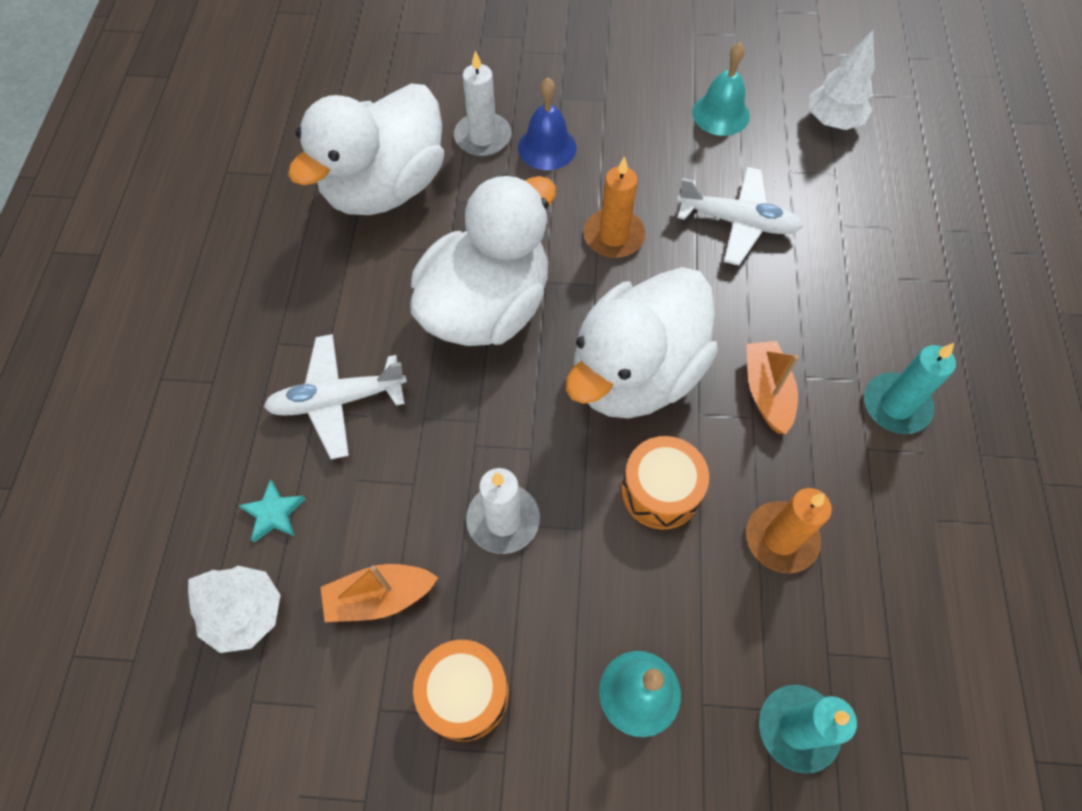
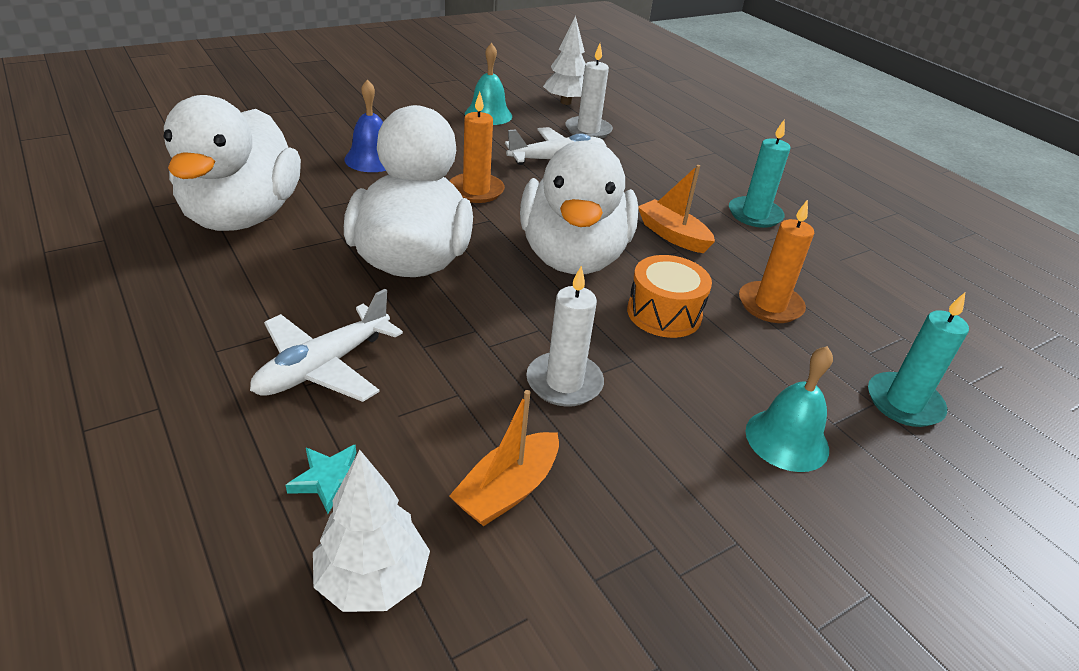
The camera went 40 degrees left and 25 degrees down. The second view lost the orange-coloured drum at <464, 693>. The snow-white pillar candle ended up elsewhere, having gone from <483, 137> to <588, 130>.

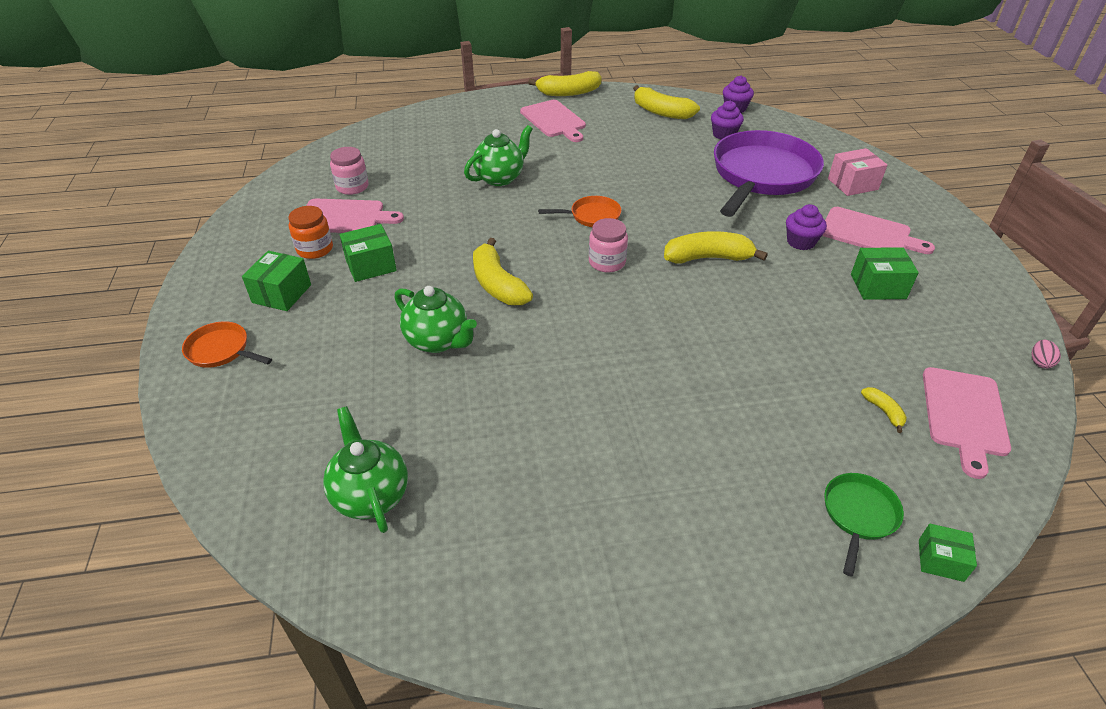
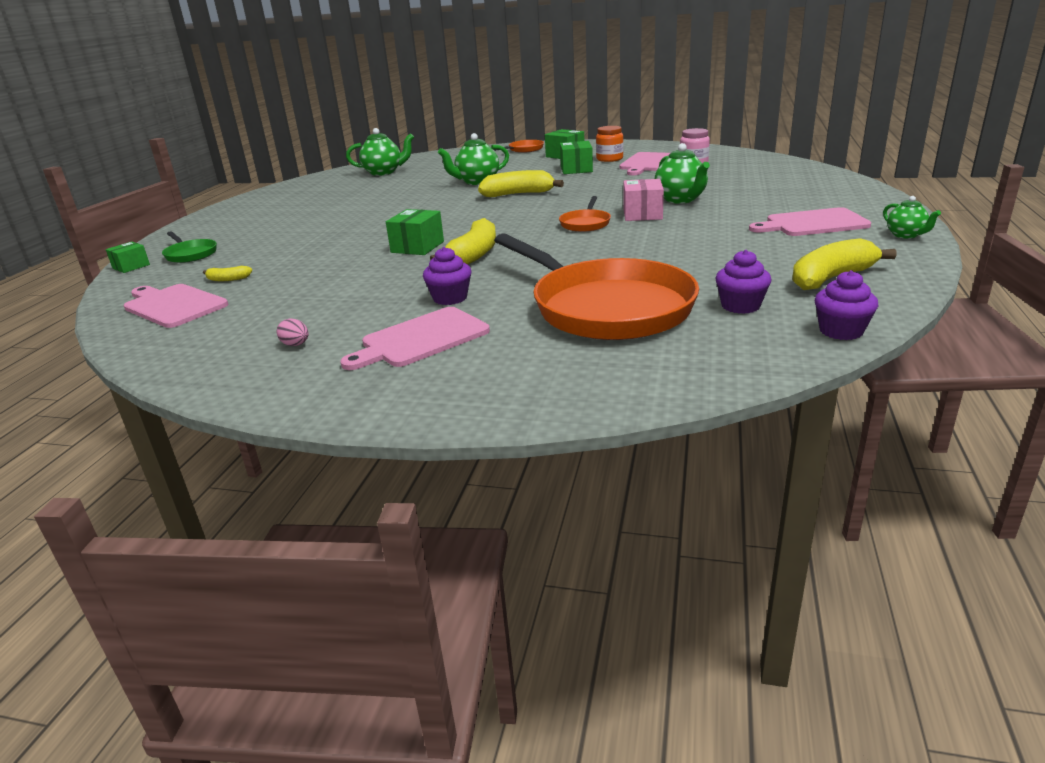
The camera went 115 degrees right and 15 degrees down. The second view lost the rose-pink preserve jar at <607, 262>. The rose-pink box ended up elsewhere, having gone from <852, 184> to <642, 214>. The emerald box ended up elsewhere, having gone from <878, 286> to <417, 247>. The rose-pink egg ended up elsewhere, having gone from <1039, 362> to <296, 345>. Where the bright yellow banana stood at <568, 93>, the emerald teapot came to stand at <906, 235>. What was the royal purple frying pan at <761, 176> turned into the orange-coloured frying pan at <605, 307>.

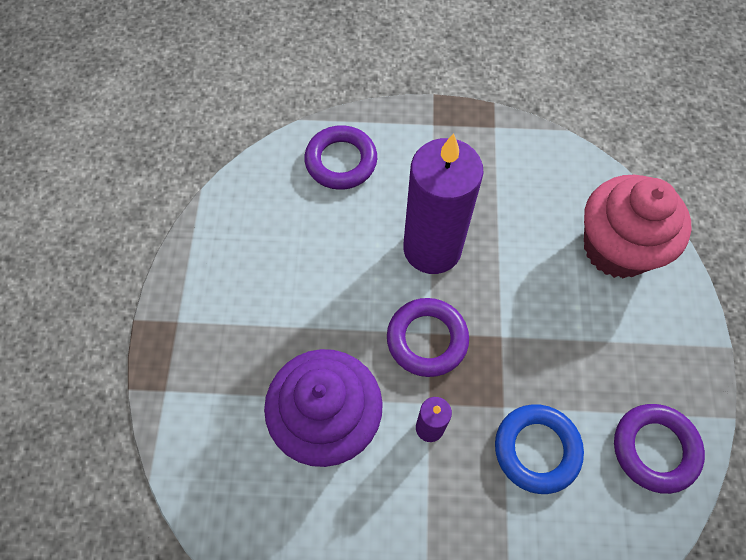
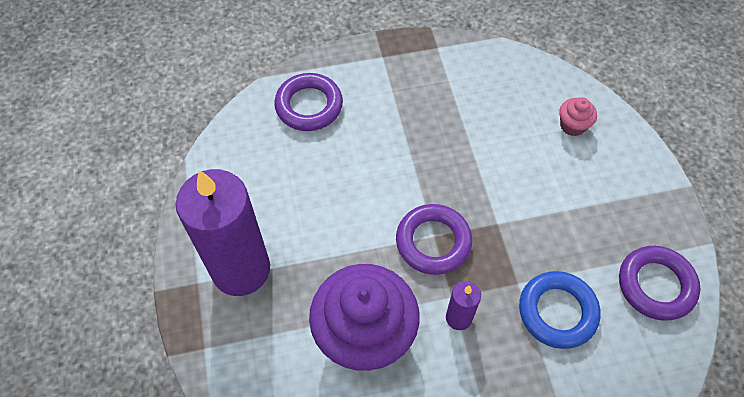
The camera went 15 degrees left and 5 degrees down. The royal purple pillar candle ended up elsewhere, having gone from <432, 248> to <241, 269>. The size of the rose-pink fairy cake at <617, 248> changed by a factor of 0.42.

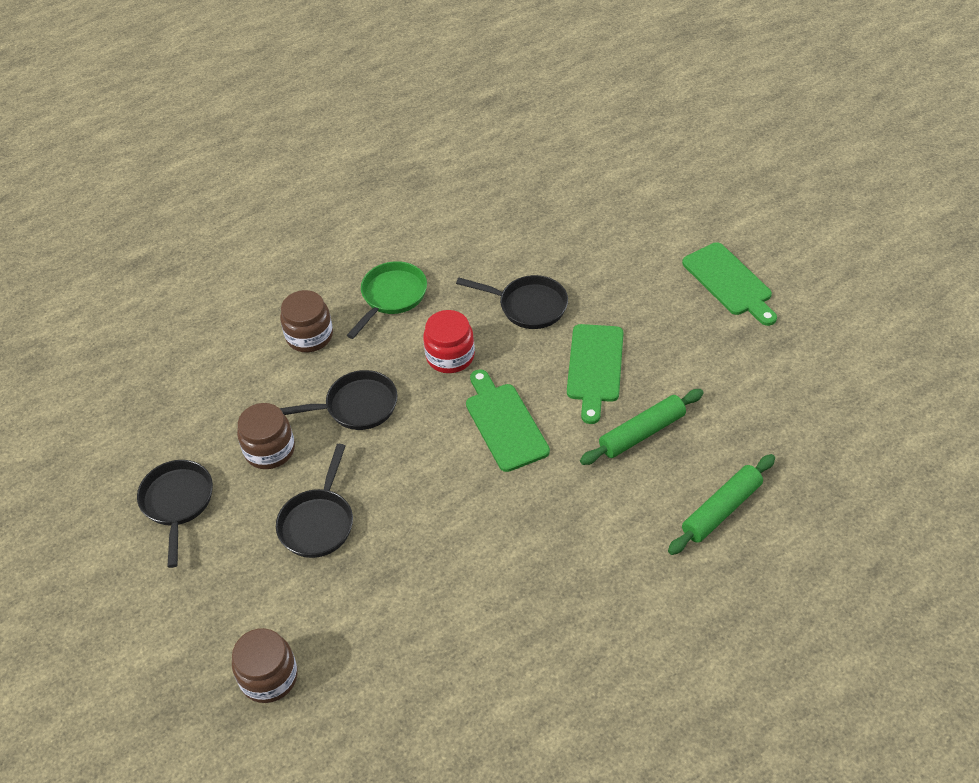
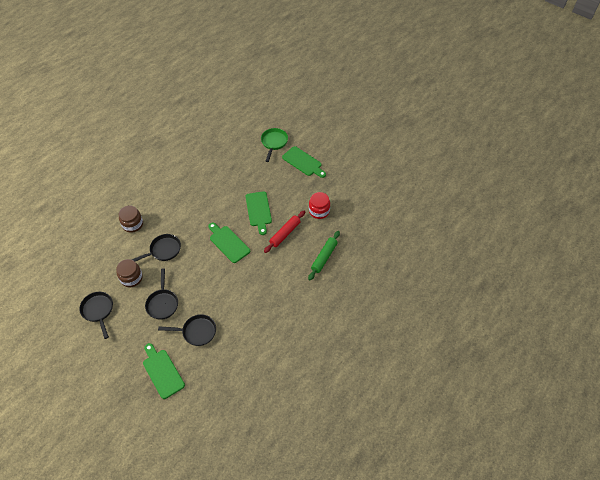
The camera went 20 degrees left and 5 degrees up. The emerald frying pan ended up elsewhere, having gone from <391, 297> to <274, 143>. The crimson preserve jar ended up elsewhere, having gone from <450, 356> to <319, 211>. The jet-black frying pan ended up elsewhere, having gone from <528, 306> to <197, 332>. Where the russet preserve jar stood at <269, 677>, the emerald chopping board came to stand at <162, 371>. What was the emerald pastry roller at <642, 433> turned into the crimson pastry roller at <285, 233>.

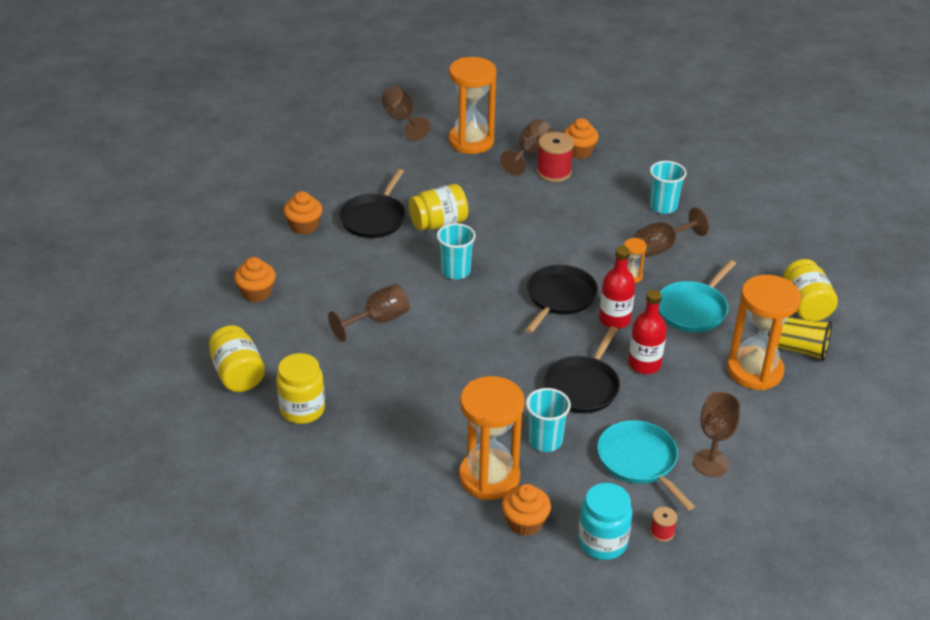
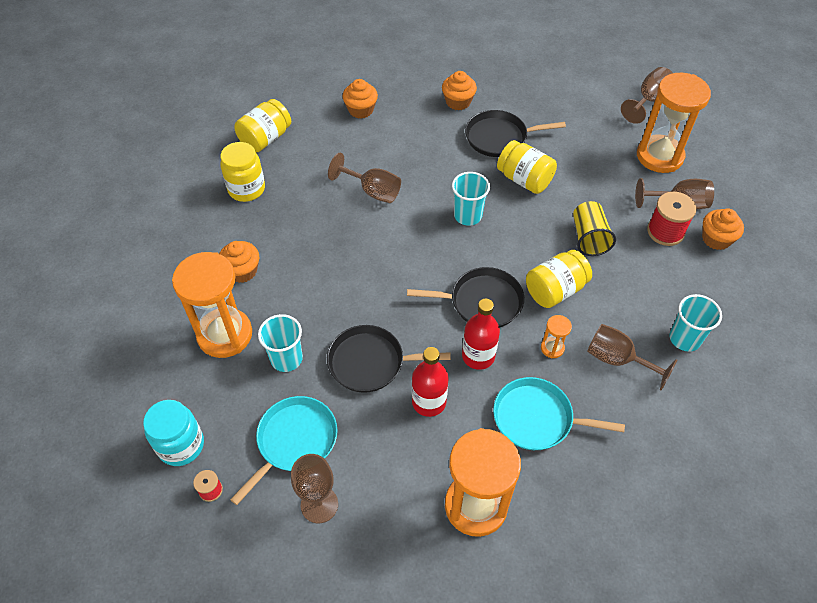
The camera went 65 degrees right and 15 degrees up. The orange-coloured fairy cake ended up elsewhere, having gone from <525, 522> to <242, 271>. The bright yellow cup ended up elsewhere, having gone from <800, 349> to <589, 238>. The bright yellow preserve jar ended up elsewhere, having gone from <805, 306> to <555, 290>.

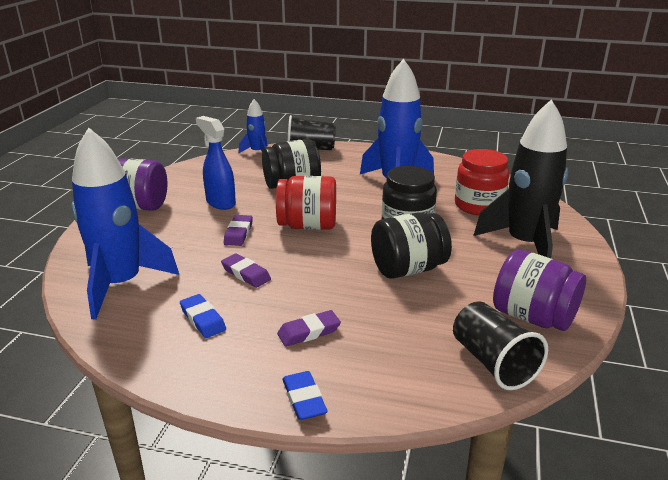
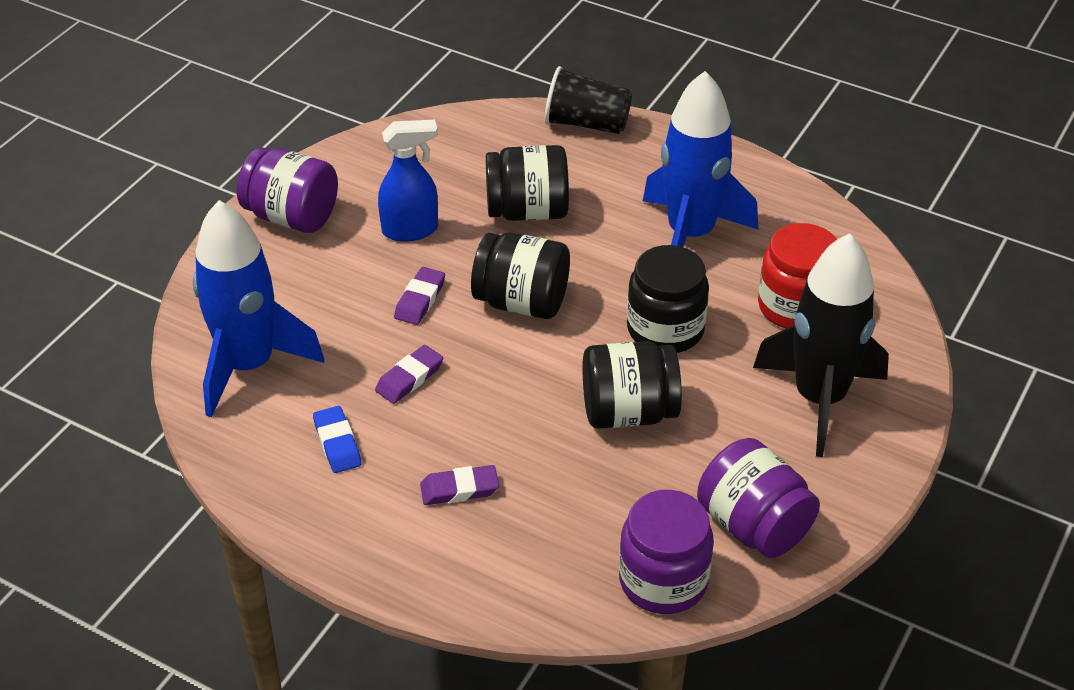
The camera went 15 degrees right and 15 degrees up. The second view lost the cobalt toy rocket at <257, 152>. The second view lost the cobalt eraser at <304, 399>. Where the jet-black cup stood at <493, 363>, the royal purple preserve jar came to stand at <663, 580>. What was the crimson preserve jar at <308, 226> turned into the jet-black preserve jar at <521, 302>. The cobalt sprayer at <220, 203> ended up facing another way, 105 degrees clockwise from before. The royal purple eraser at <246, 274> ended up facing another way, 75 degrees clockwise from before.

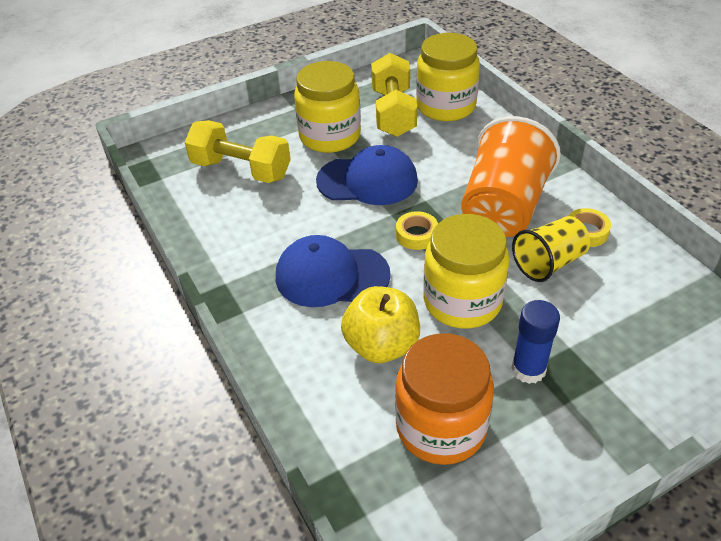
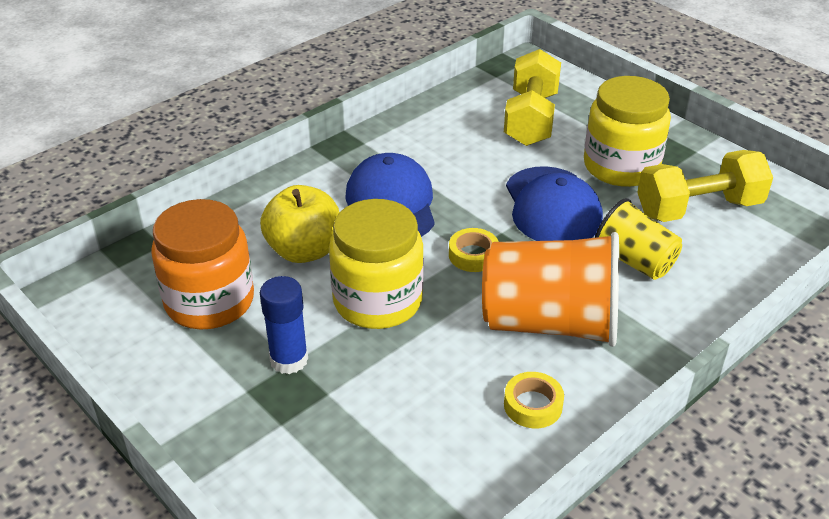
The camera went 75 degrees right and 5 degrees down. The second view lost the bright yellow preserve jar at <446, 106>. The bright yellow cup ended up elsewhere, having gone from <548, 263> to <634, 261>.

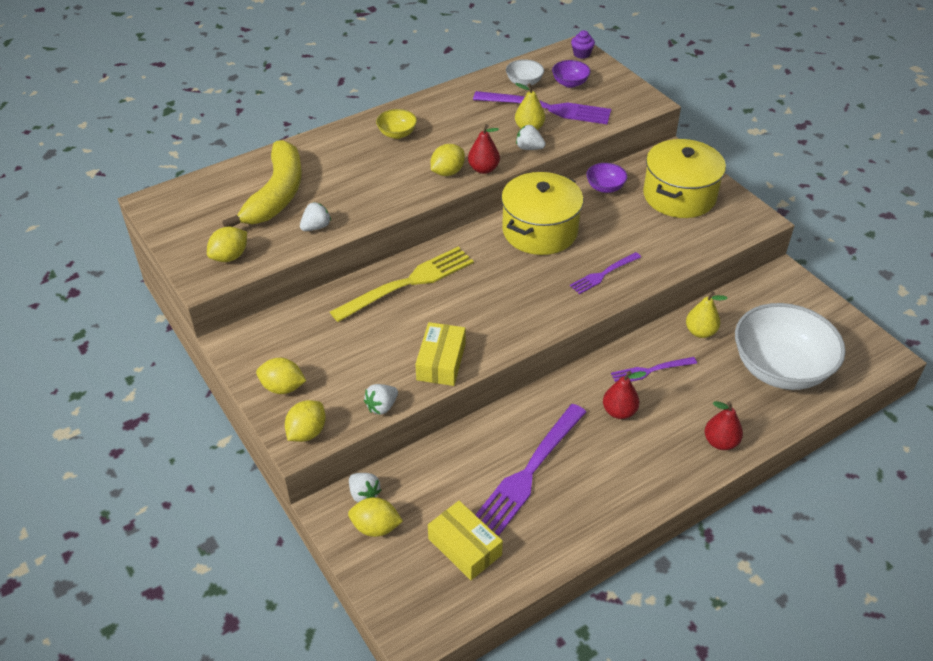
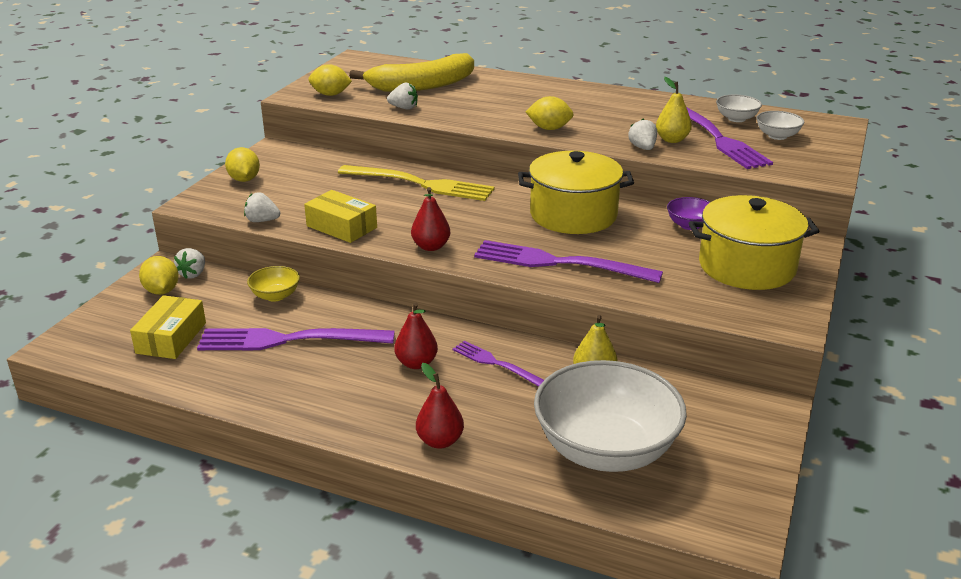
The camera went 55 degrees right and 15 degrees down. The second view lost the bright yellow toy lemon at <307, 432>. The second view lost the royal purple fairy cake at <581, 54>. The bright yellow deep dish ended up elsewhere, having gone from <397, 134> to <275, 296>. The crimson pear fruit ended up elsewhere, having gone from <483, 169> to <431, 247>. What was the royal purple deep dish at <570, 83> turned into the snow-white deep dish at <777, 136>. The bright yellow box at <441, 361> ended up facing another way, 60 degrees clockwise from before. The size of the royal purple dinner fork at <603, 274> changed by a factor of 1.83.

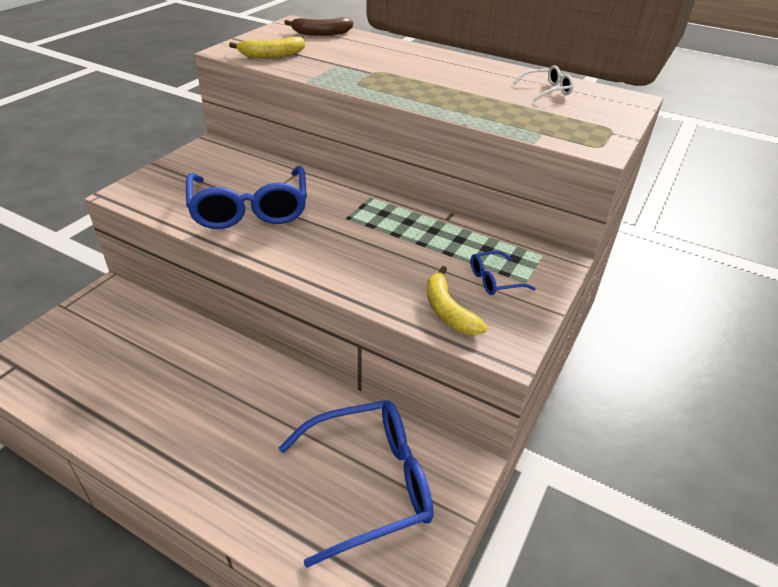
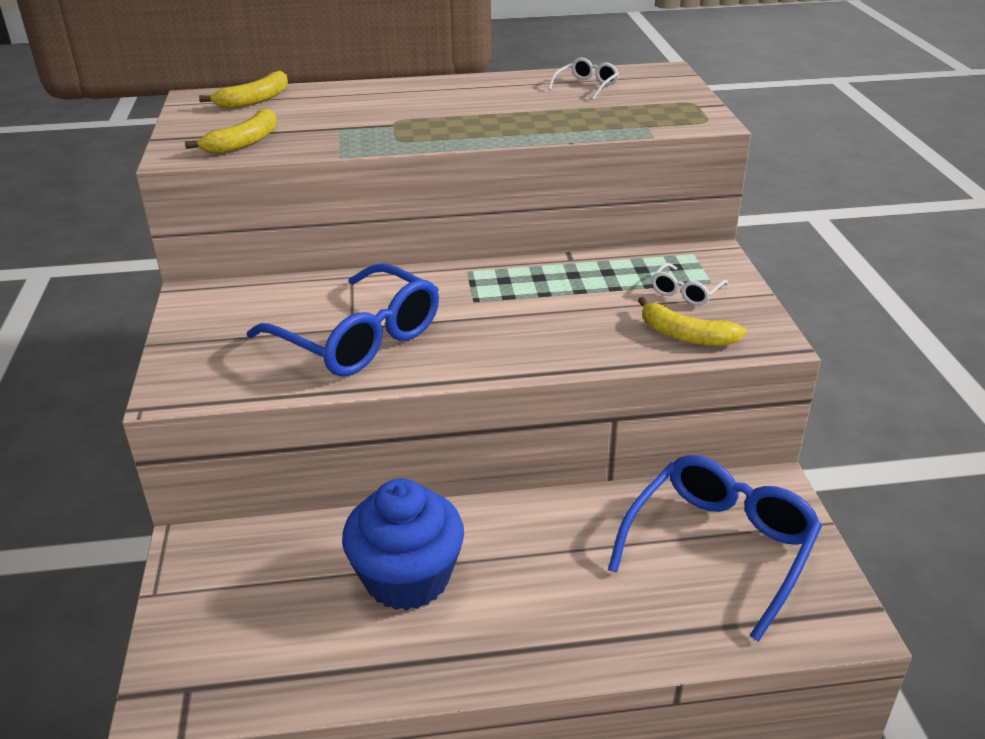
The camera went 35 degrees left and 5 degrees down. The second view gained the cobalt fairy cake at <407, 578>. What was the russet banana at <322, 33> turned into the bright yellow banana at <255, 100>. What was the cobalt glasses at <494, 280> turned into the snow-white glasses at <685, 292>.

